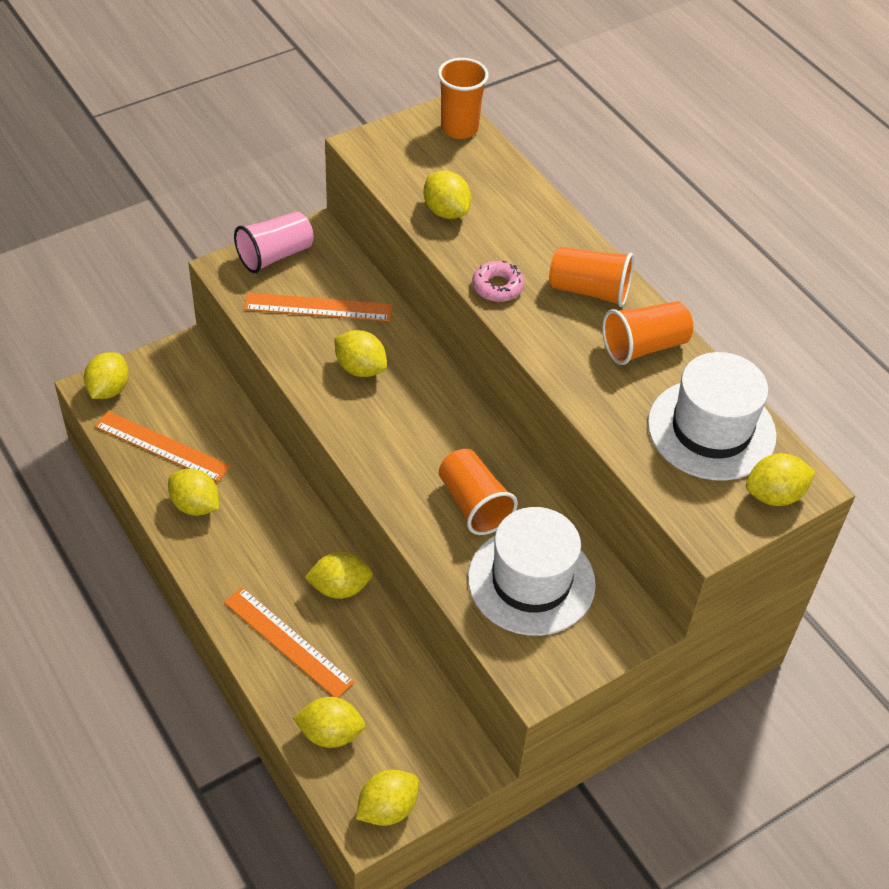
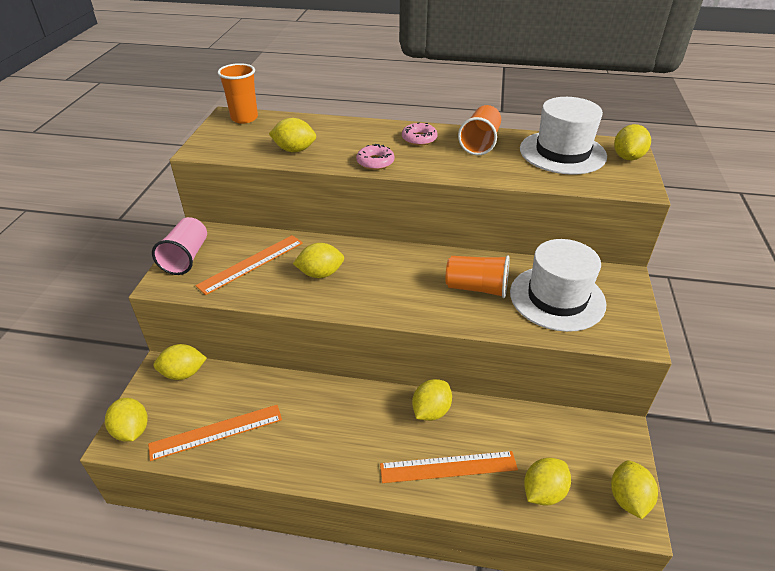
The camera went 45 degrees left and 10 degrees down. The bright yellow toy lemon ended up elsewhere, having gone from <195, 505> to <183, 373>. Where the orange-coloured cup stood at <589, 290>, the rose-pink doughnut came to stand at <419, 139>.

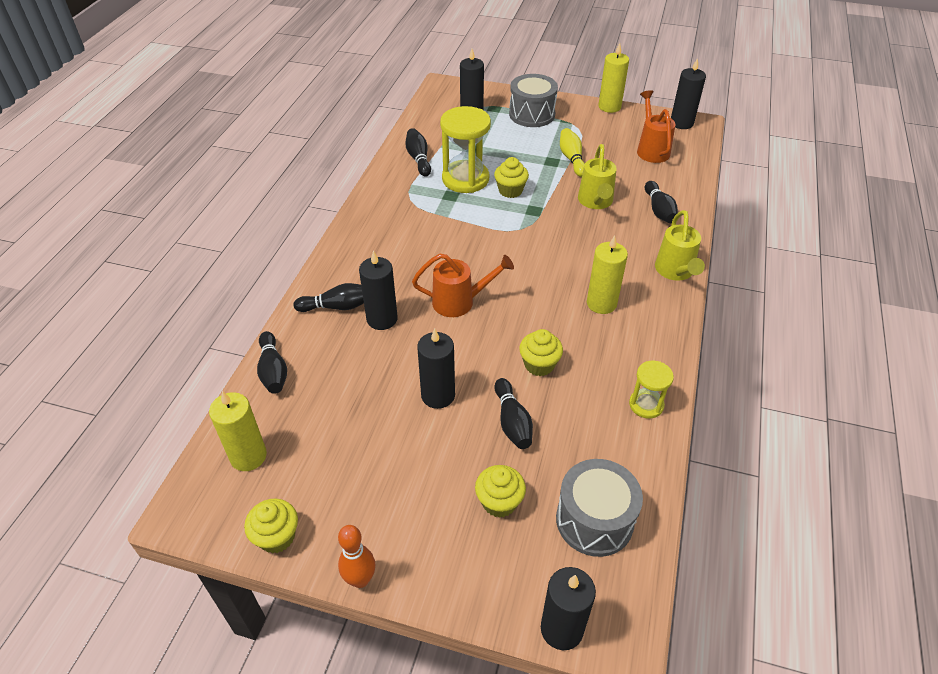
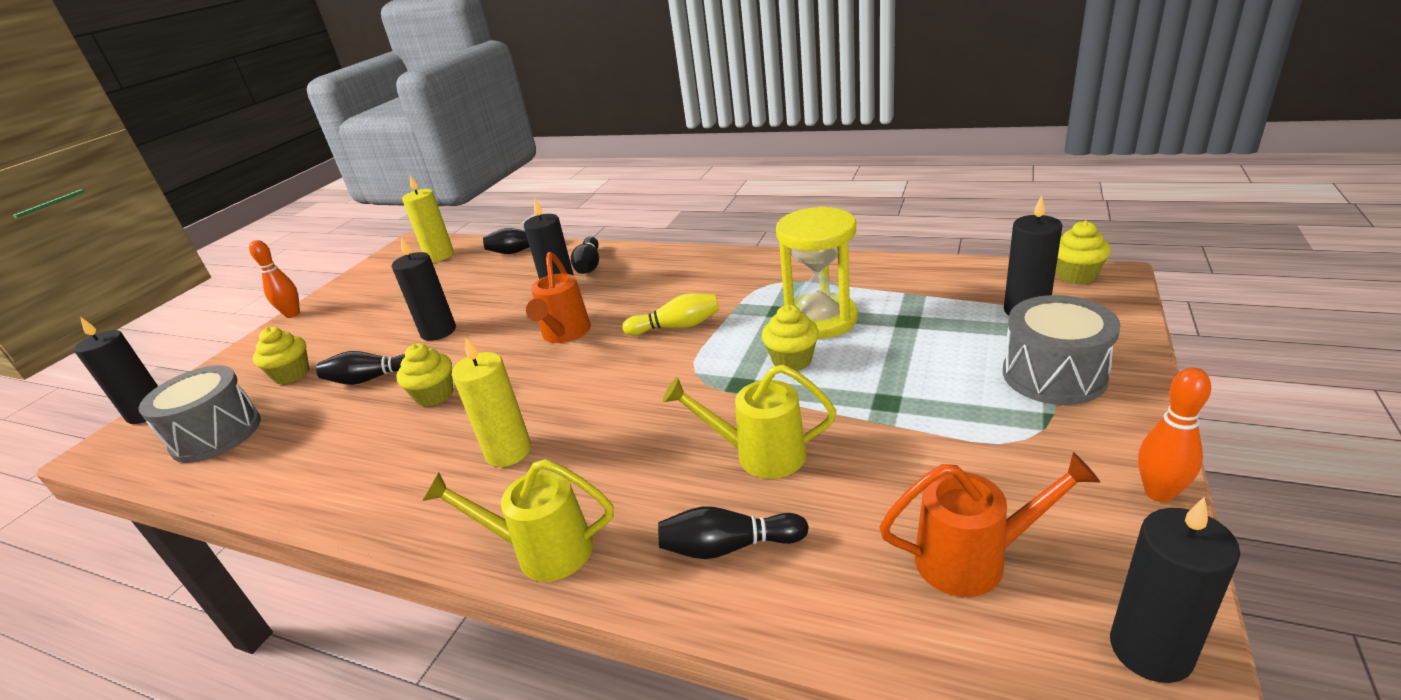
The camera went 100 degrees right and 15 degrees down. The second view lost the jet-black tenpin at <418, 159>. The second view lost the bright yellow sand timer at <646, 405>. The bright yellow fairy cake ended up elsewhere, having gone from <277, 537> to <1076, 275>. The bright yellow tenpin ended up elsewhere, having gone from <572, 159> to <677, 327>. Where the bright yellow pillar candle stood at <609, 107>, the orange-coloured tenpin came to stand at <1159, 493>.

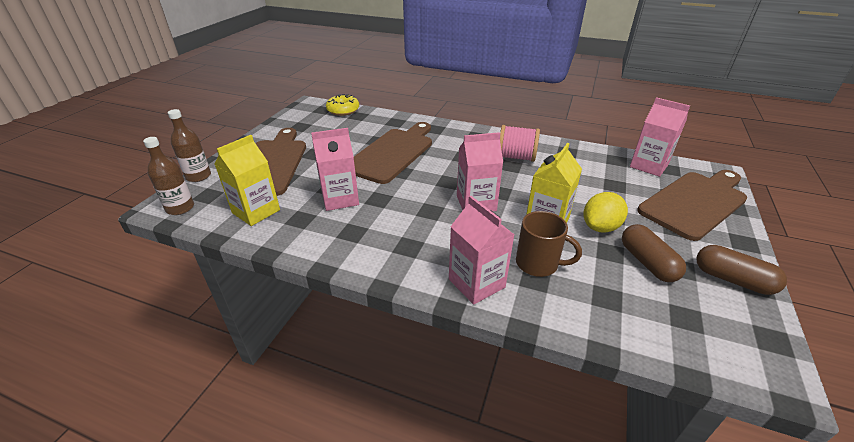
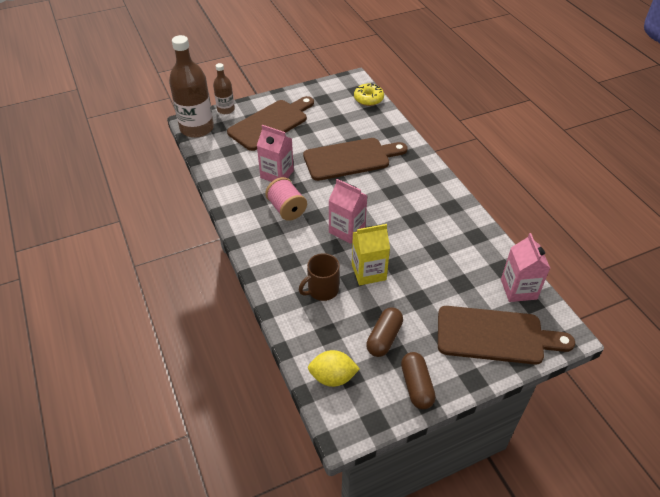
The camera went 45 degrees right and 10 degrees up. The second view lost the bright yellow milk carton at <256, 211>. The second view lost the rose-pink milk carton at <476, 283>. The rose-pink bobbin ended up elsewhere, having gone from <516, 157> to <286, 209>. The bright yellow toy lemon ended up elsewhere, having gone from <600, 227> to <333, 377>. The russet coffee mug at <538, 264> ended up facing another way, 75 degrees clockwise from before. The size of the russet bottle at <180, 208> changed by a factor of 1.87.

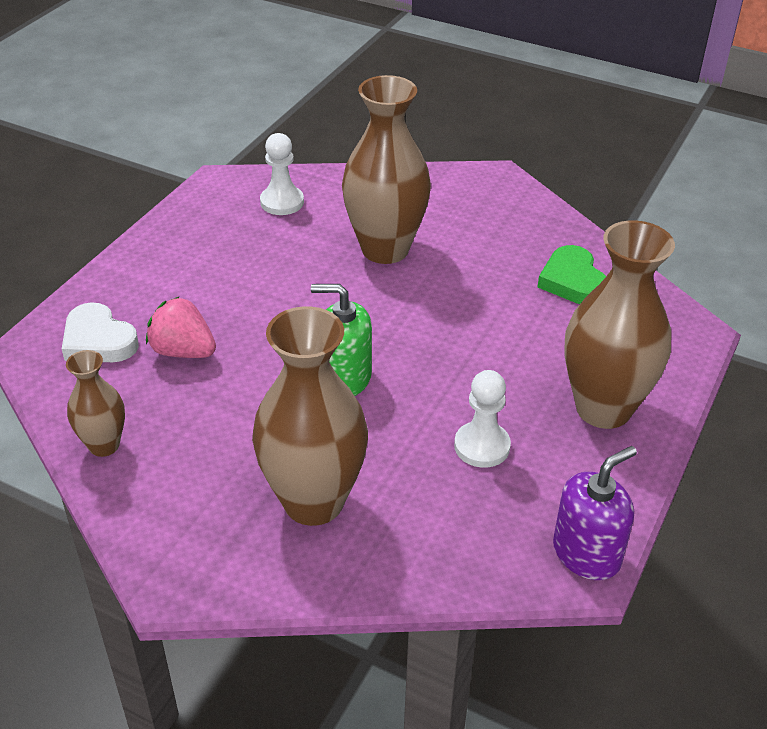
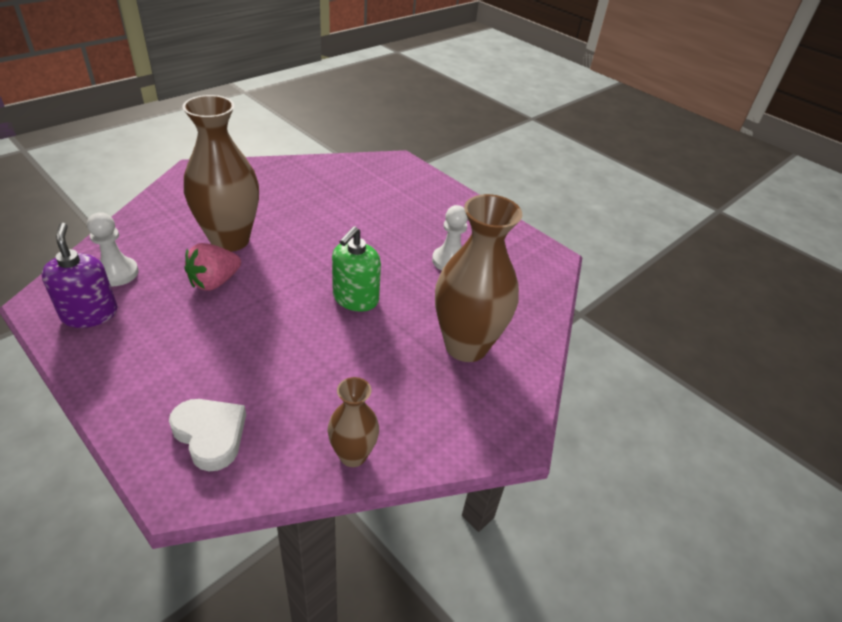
The camera went 75 degrees left and 0 degrees up. The second view lost the emerald heart shape at <572, 281>. The second view lost the russet vase at <603, 408>. The rose-pink strawberry ended up elsewhere, having gone from <183, 351> to <214, 282>. The royal purple soap pump ended up elsewhere, having gone from <586, 553> to <90, 314>. The snow-white heart shape at <98, 340> ended up facing another way, 105 degrees counterclockwise from before.

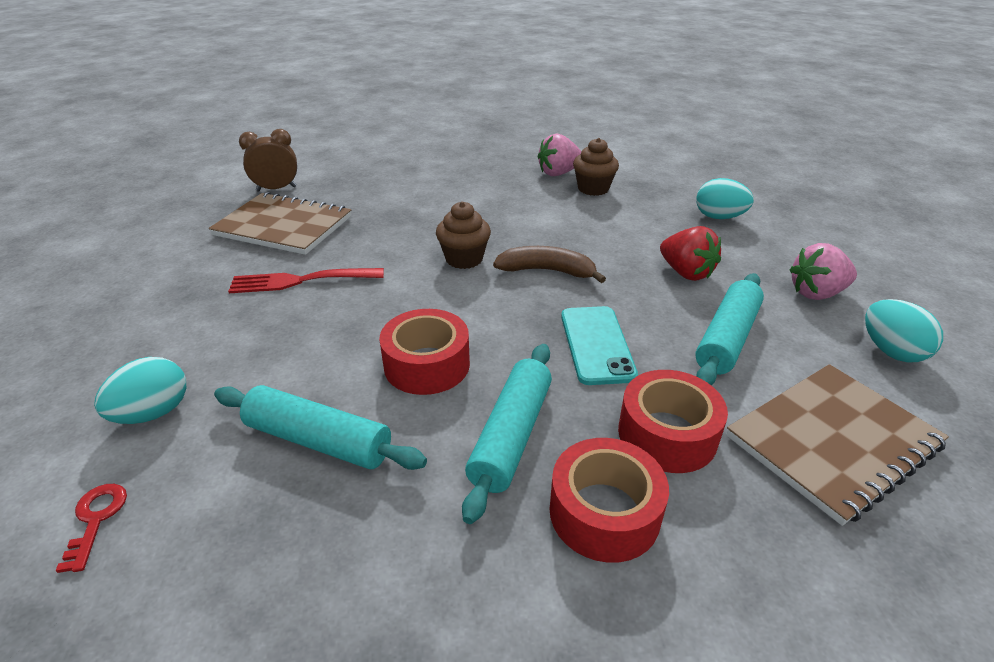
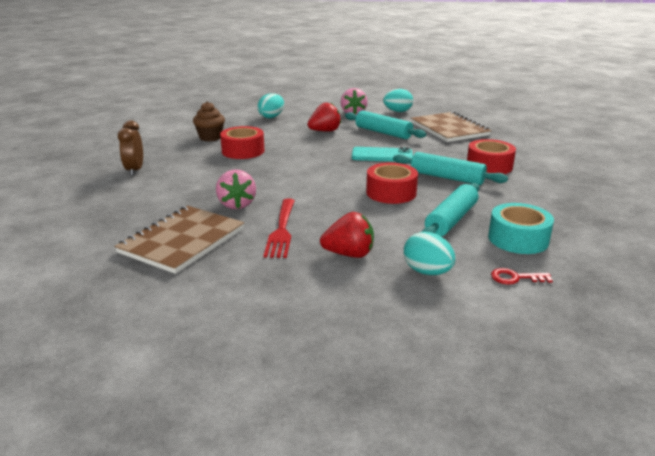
The camera went 80 degrees left and 10 degrees down. The second view lost the russet fairy cake at <464, 259>. The second view lost the russet banana at <547, 271>. The second view gained the crimson strawberry at <349, 254>. The second view gained the aqua roll of tape at <518, 239>. The russet clock ended up elsewhere, having gone from <276, 189> to <135, 170>. The rose-pink strawberry ended up elsewhere, having gone from <558, 173> to <237, 204>. The crimson roll of tape ended up elsewhere, having gone from <667, 434> to <243, 151>.

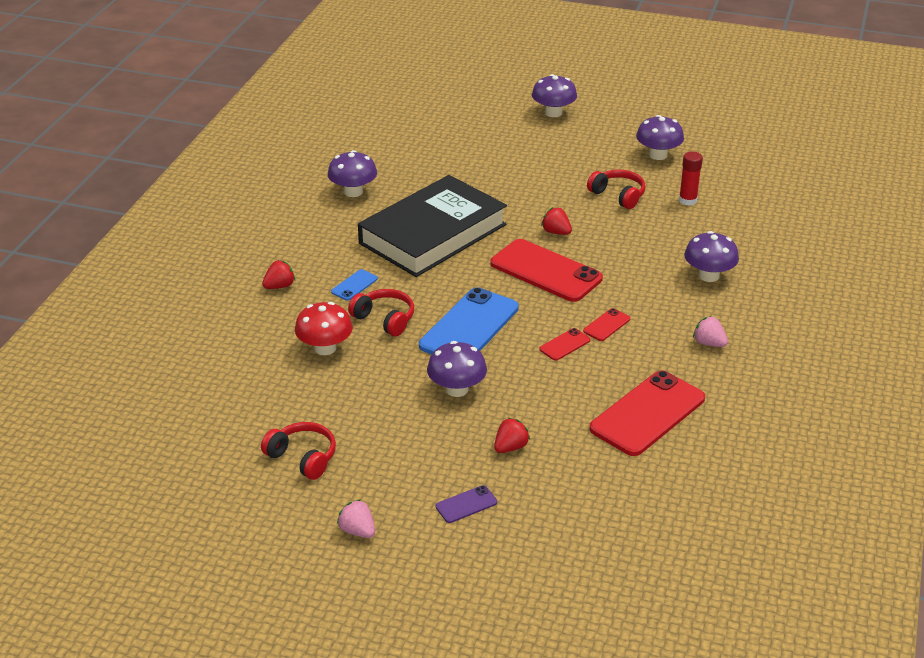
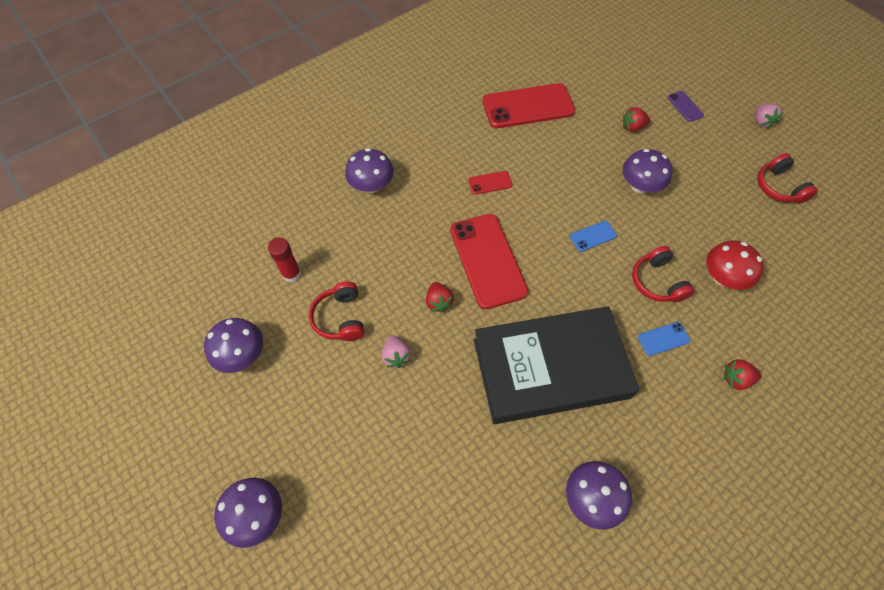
The camera went 145 degrees left and 25 degrees up. The second view lost the crimson phone at <565, 345>. The rose-pink strawberry ended up elsewhere, having gone from <709, 343> to <396, 356>. The royal purple phone at <466, 504> ended up facing another way, 60 degrees clockwise from before. The size of the cobalt phone at <469, 327> changed by a factor of 0.44.

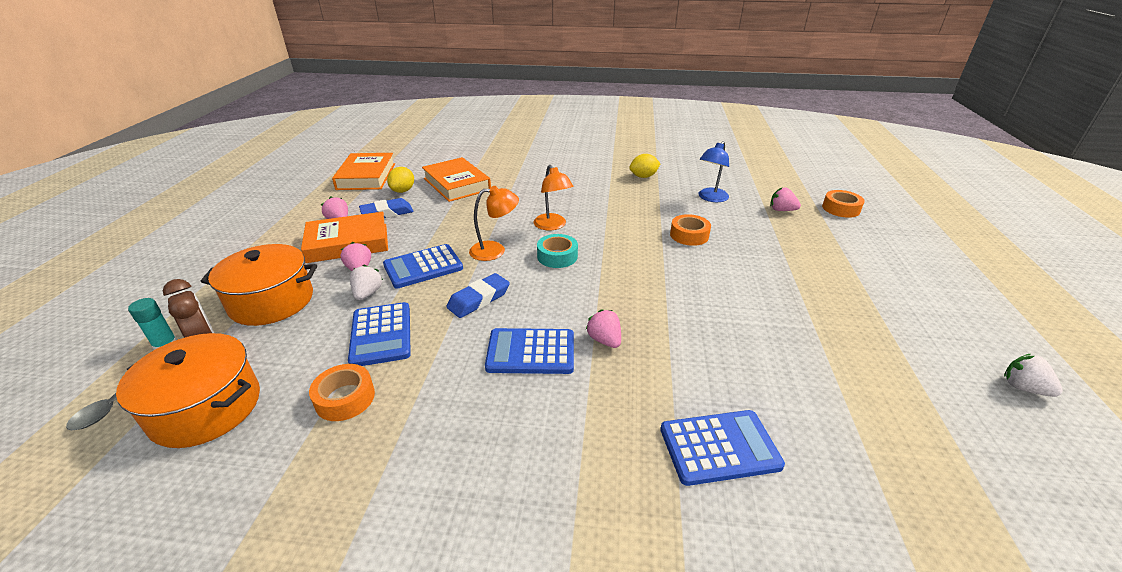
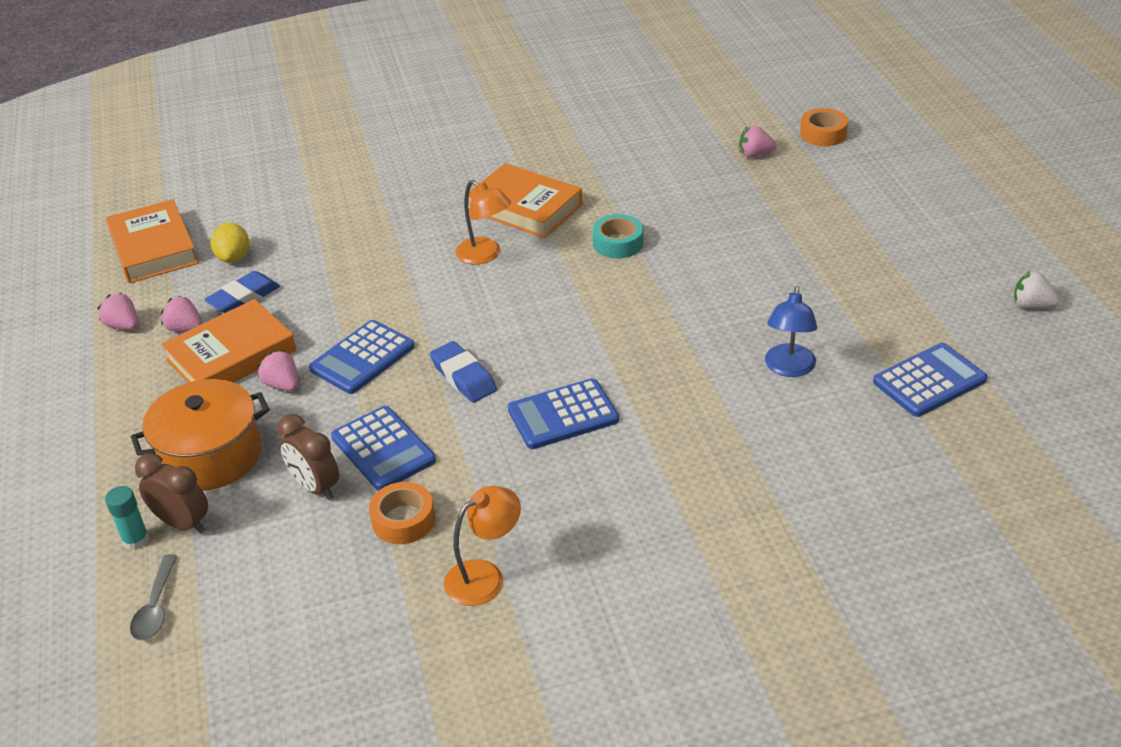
The camera went 20 degrees left and 5 degrees up. The second view lost the orange-coloured cooking pot at <206, 408>. The second view lost the snow-white strawberry at <367, 293>. The second view lost the bright yellow toy lemon at <643, 176>. The second view lost the orange-coloured roll of tape at <689, 235>. The second view gained the russet clock at <315, 487>. The orange-coloured book ended up elsewhere, having gone from <456, 184> to <525, 207>. The orange-coloured lamp ended up elsewhere, having gone from <495, 250> to <485, 576>. The aqua roll of tape ended up elsewhere, having gone from <557, 256> to <618, 243>. The rose-pink strawberry ended up elsewhere, having gone from <604, 340> to <123, 326>. The cobalt pocket calculator ended up elsewhere, having gone from <719, 447> to <929, 381>. The cobalt lamp ended up elsewhere, having gone from <710, 198> to <789, 368>. The cobalt eraser at <479, 299> ended up facing another way, 60 degrees counterclockwise from before.

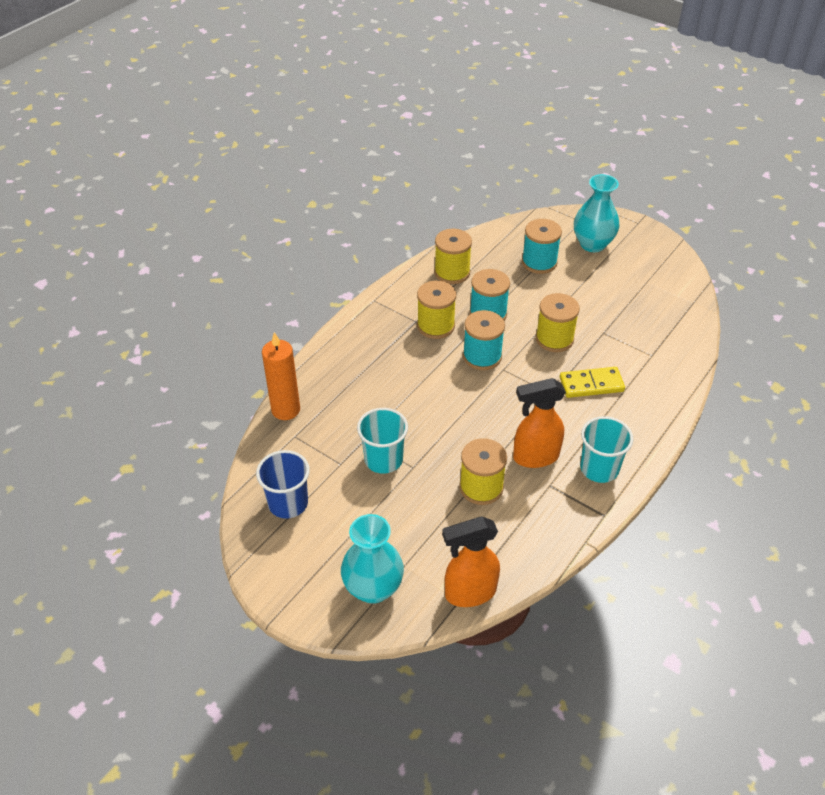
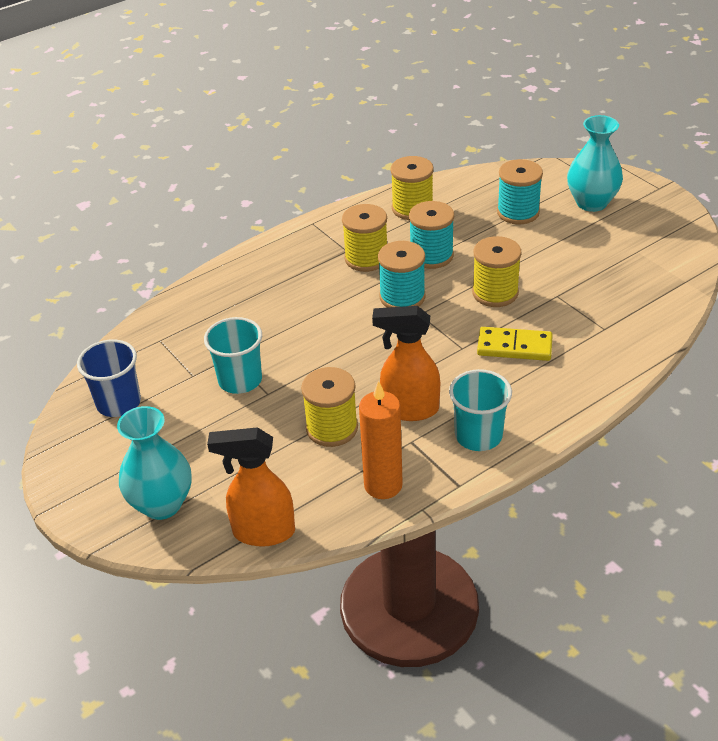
The camera went 20 degrees right and 5 degrees down. The orange-coloured pillar candle ended up elsewhere, having gone from <286, 410> to <383, 485>.

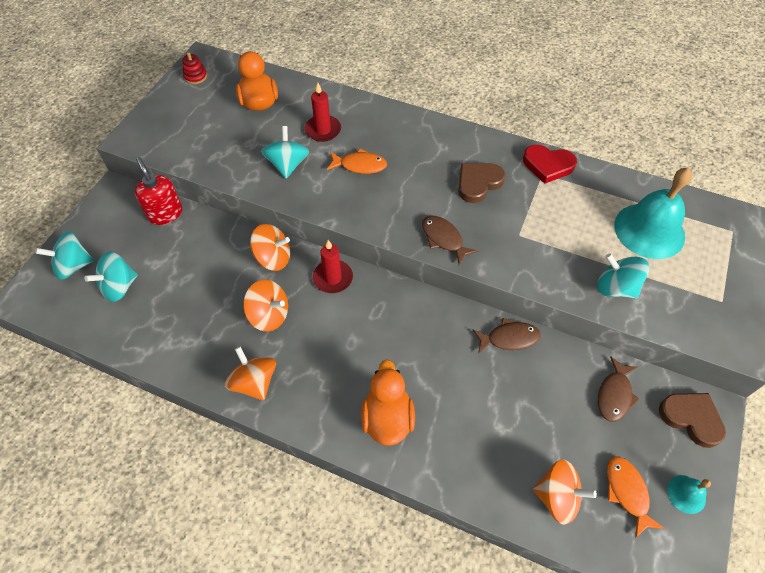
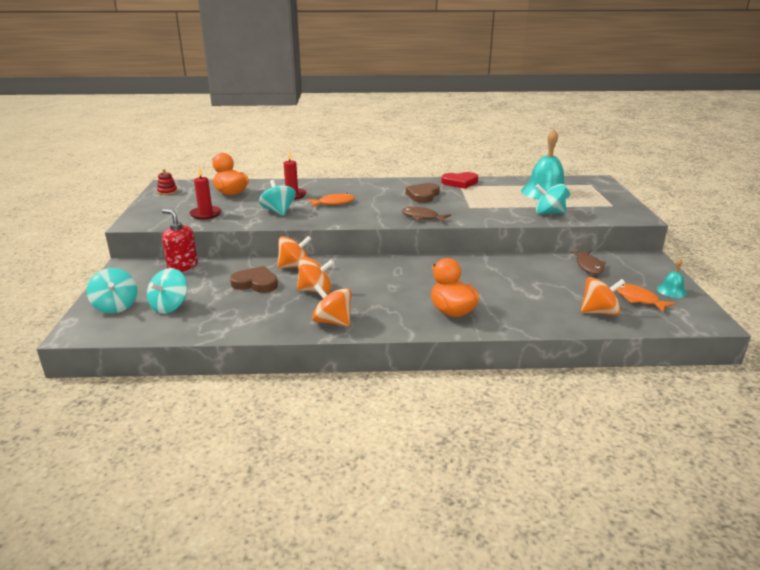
The camera went 25 degrees left and 30 degrees down. The second view lost the russet toy fish at <509, 338>. The crimson pillar candle ended up elsewhere, having gone from <333, 278> to <206, 214>. The russet heart shape ended up elsewhere, having gone from <691, 418> to <255, 283>. The aqua whirligig at <73, 266> ended up facing another way, 75 degrees counterclockwise from before.

